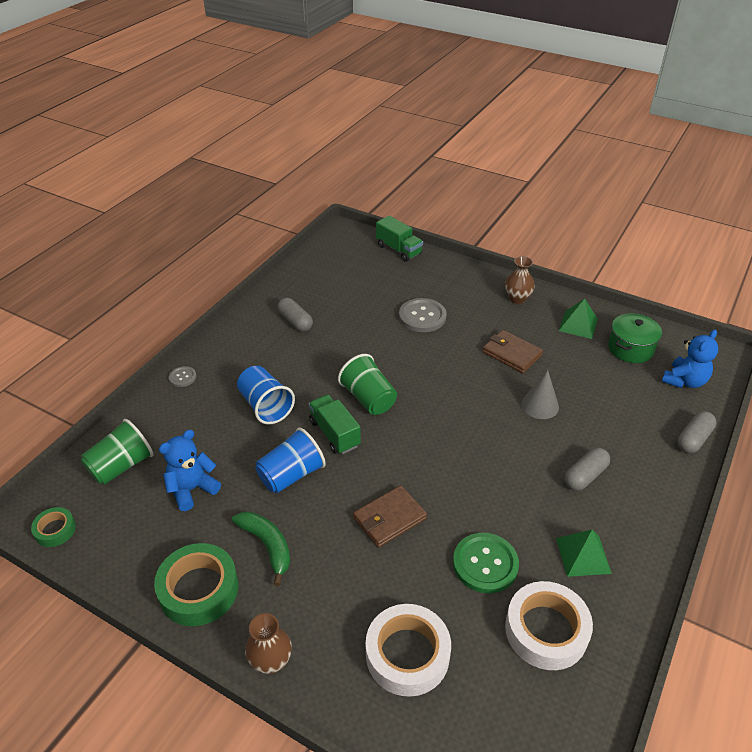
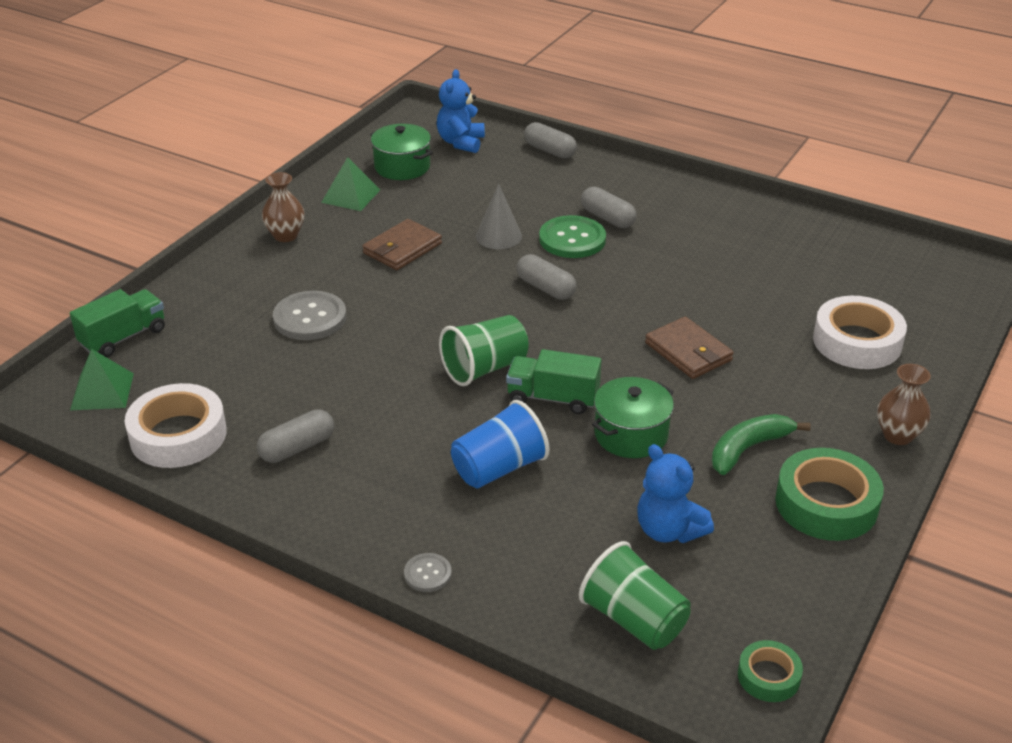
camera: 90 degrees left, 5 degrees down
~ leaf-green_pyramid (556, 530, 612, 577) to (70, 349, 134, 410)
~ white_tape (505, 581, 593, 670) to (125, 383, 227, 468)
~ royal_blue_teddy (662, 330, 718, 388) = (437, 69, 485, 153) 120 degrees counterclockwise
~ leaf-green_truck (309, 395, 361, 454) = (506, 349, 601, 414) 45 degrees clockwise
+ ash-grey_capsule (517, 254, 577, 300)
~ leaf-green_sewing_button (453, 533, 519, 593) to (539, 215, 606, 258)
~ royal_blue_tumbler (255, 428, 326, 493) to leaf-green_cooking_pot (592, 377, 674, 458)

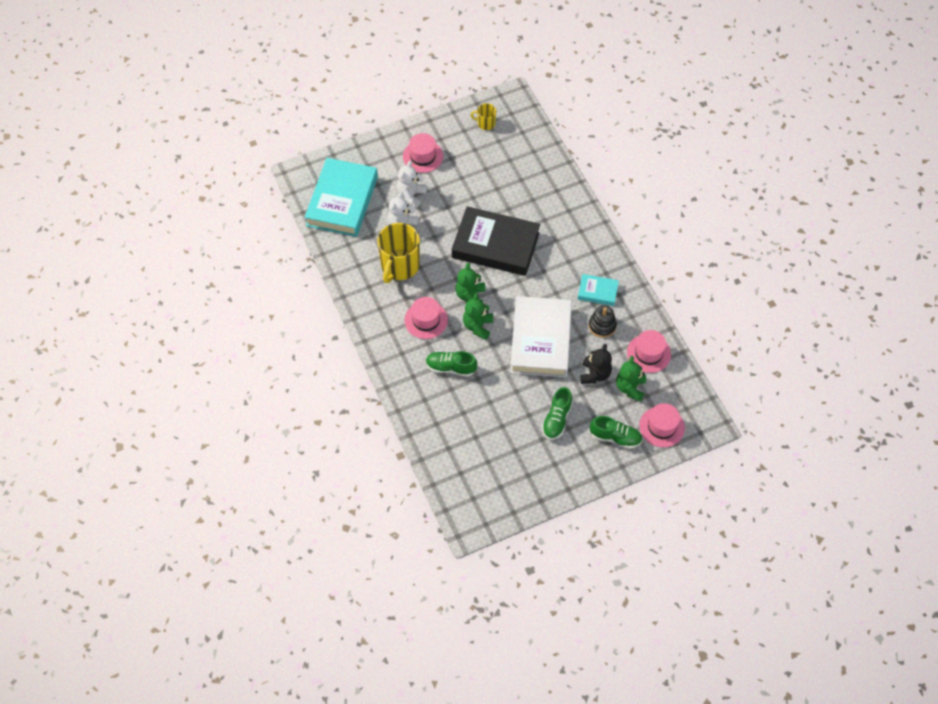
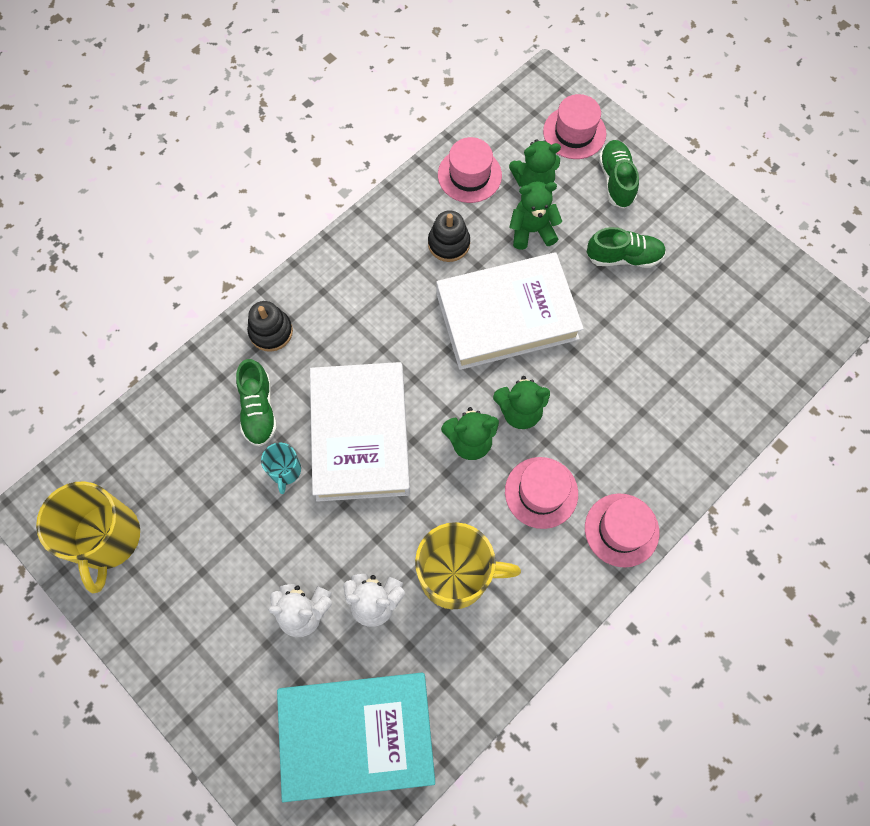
camera: 110 degrees left, 10 degrees up
~ bright_yellow_mug (471, 103, 496, 130) = (36, 481, 140, 594) x2.05
~ leaf-green_sneaker (426, 351, 477, 377) to (236, 359, 277, 447)
+ black_stacking_toy (247, 301, 293, 352)
+ turquoise_mug (261, 443, 301, 494)
~ black_hardcover (452, 206, 540, 276) to white_hardcover (310, 362, 410, 502)
~ black_teddy (580, 344, 612, 384) to leaf-green_teddy (509, 182, 563, 250)
~ rosy_tall_hat (403, 133, 443, 173) to (585, 493, 659, 567)
- turquoise_hardcover (578, 274, 619, 306)

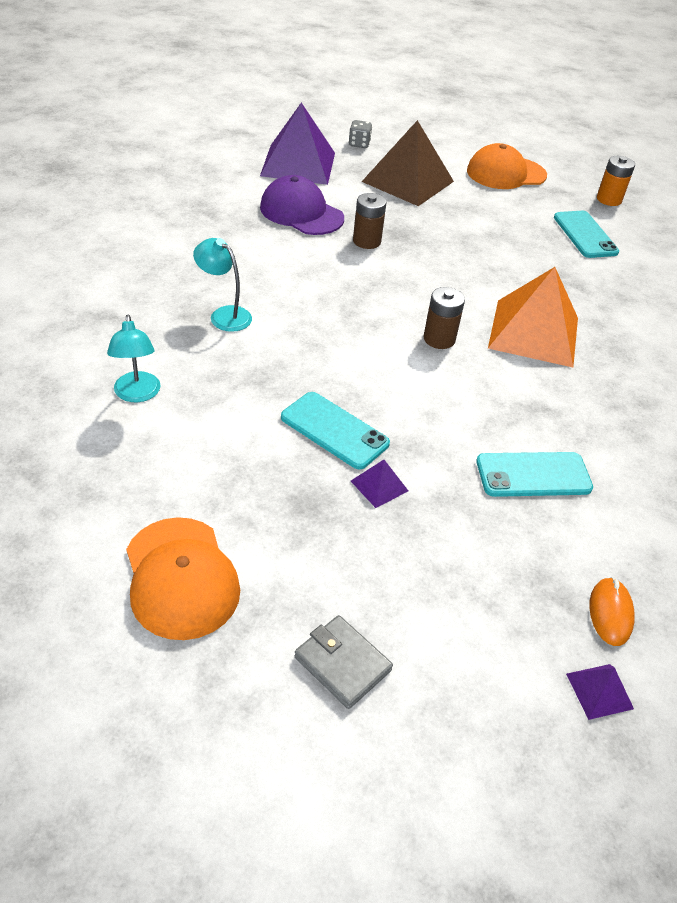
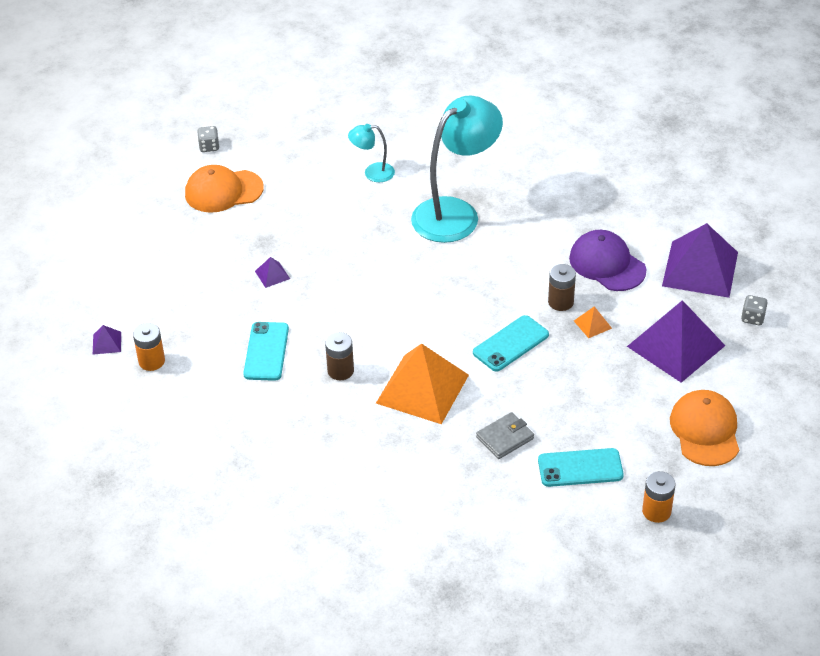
camera: 105 degrees right, 0 degrees up
~ bright_orange_PC_mouse (589, 577, 635, 646) to bright_orange_AA_battery (133, 323, 165, 371)
+ ash-grey_dice (197, 126, 220, 152)
~ russet_AA_battery (424, 287, 465, 349) to (325, 332, 354, 380)
~ turquoise_desk_lamp (193, 238, 252, 332) = (411, 96, 503, 243) x2.16
~ turquoise_smartphone (281, 392, 390, 469) to (473, 315, 549, 372)
~ ash-grey_wallet (295, 615, 393, 709) to (476, 412, 534, 459)
~ violet_peaked_cap (260, 175, 344, 235) = (569, 230, 647, 291) 90 degrees counterclockwise
+ bright_orange_pyramid (574, 306, 612, 338)
~ russet_pyramid (362, 120, 454, 206) to violet_pyramid (627, 300, 725, 383)

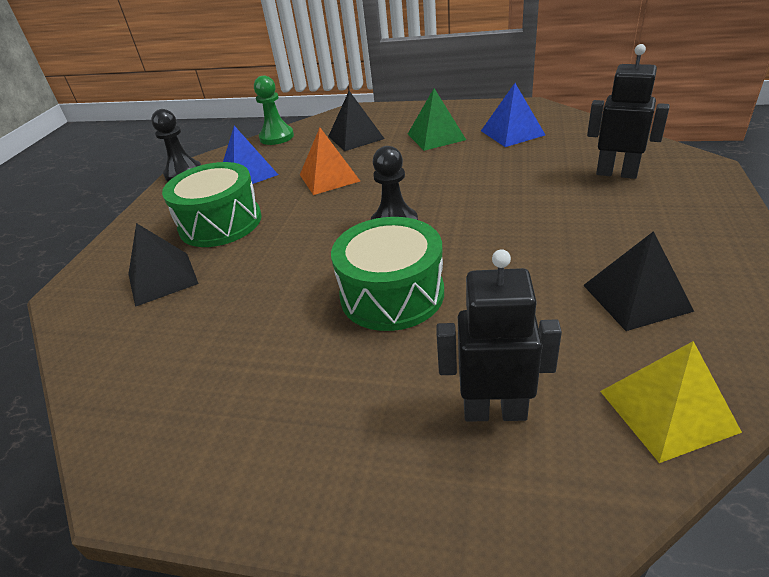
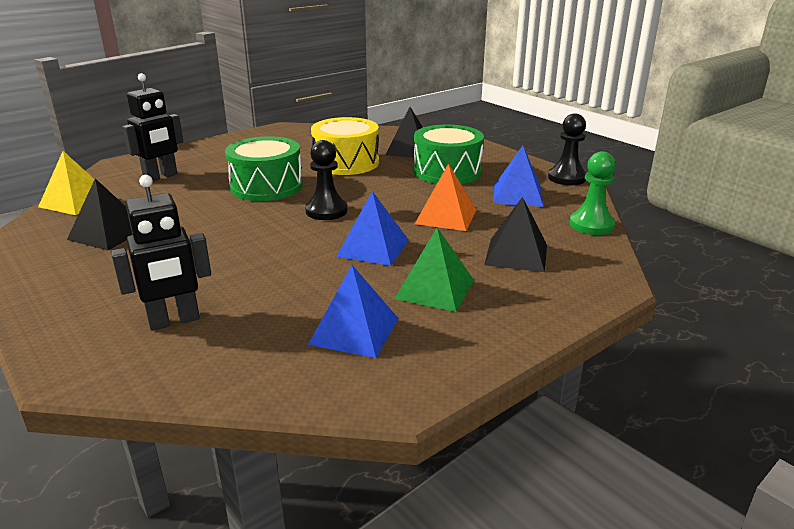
camera: 125 degrees right, 10 degrees down
+ bright_yellow_snare_drum (311, 117, 379, 175)
+ royal_blue_pyramid (336, 191, 409, 266)

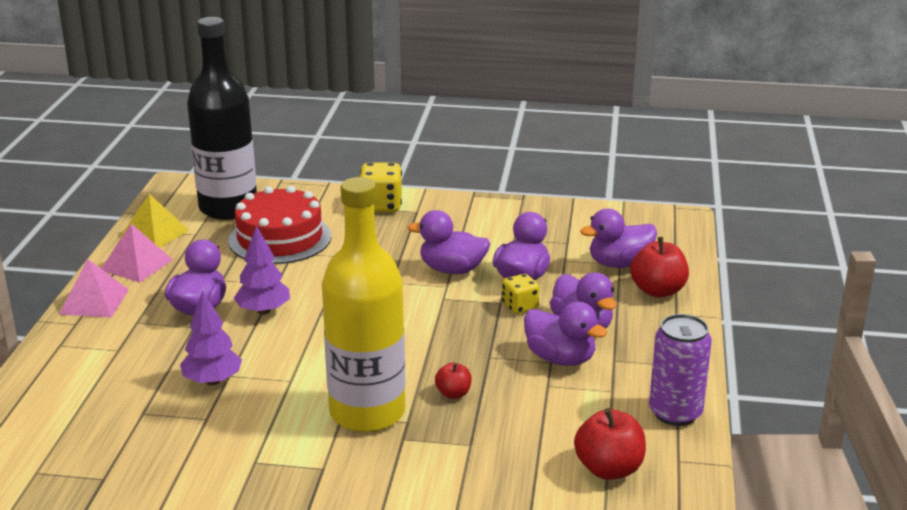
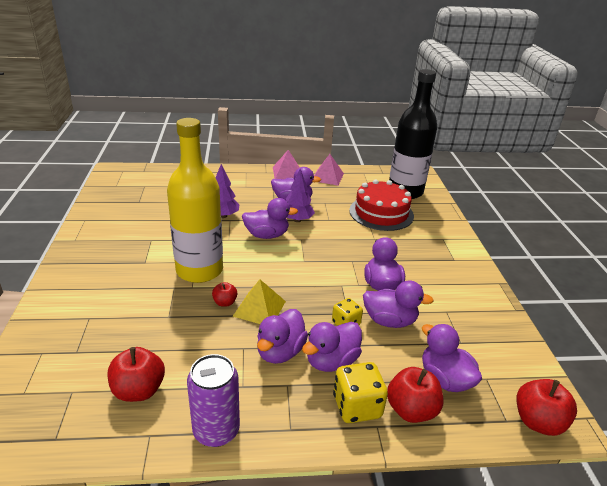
camera: 75 degrees right, 5 degrees up
~ bright_yellow_pyramid (120, 194, 189, 248) to (233, 280, 286, 324)
+ violet_rubber_duck (242, 198, 298, 239)
~ bright_yellow_dice (360, 163, 402, 212) to (333, 362, 388, 423)
+ scarlet_apple_fruit (516, 379, 577, 436)

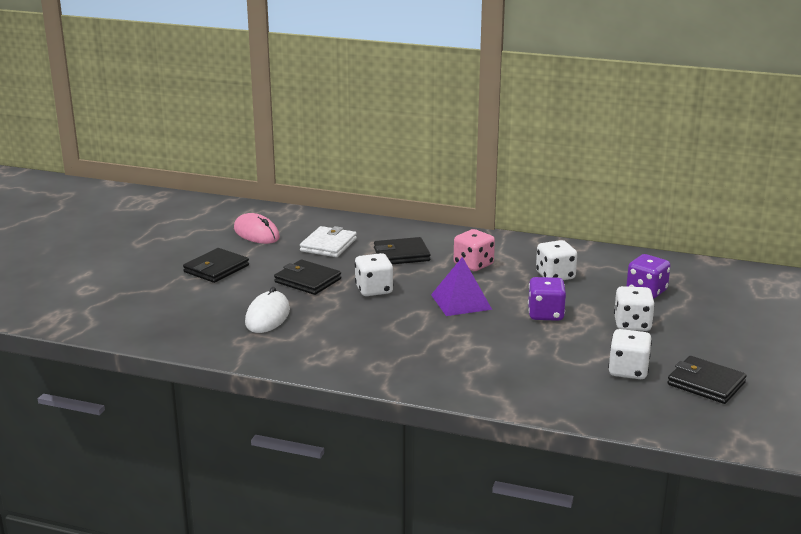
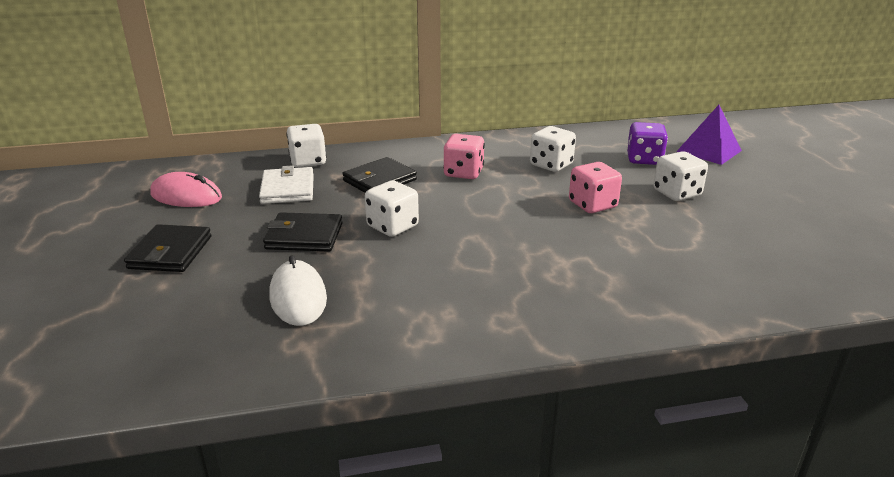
camera: 30 degrees left, 5 degrees up
~ white_dice (608, 329, 652, 379) to (286, 124, 326, 168)
~ violet_dice (528, 277, 566, 321) to rosy_dice (569, 162, 622, 213)
~ violet_pyramid (431, 257, 492, 316) to (676, 105, 742, 165)
- black_wallet (667, 356, 747, 404)

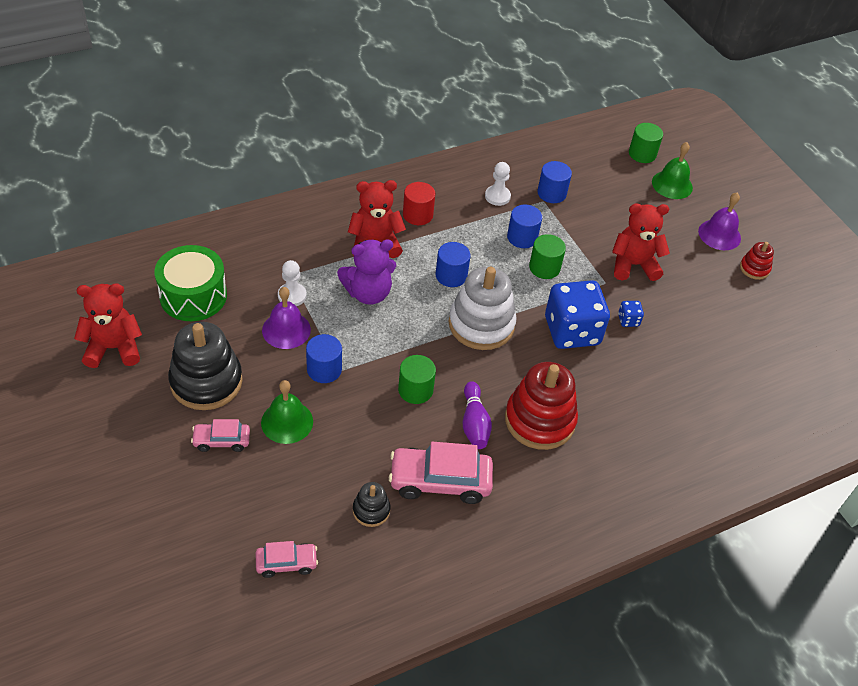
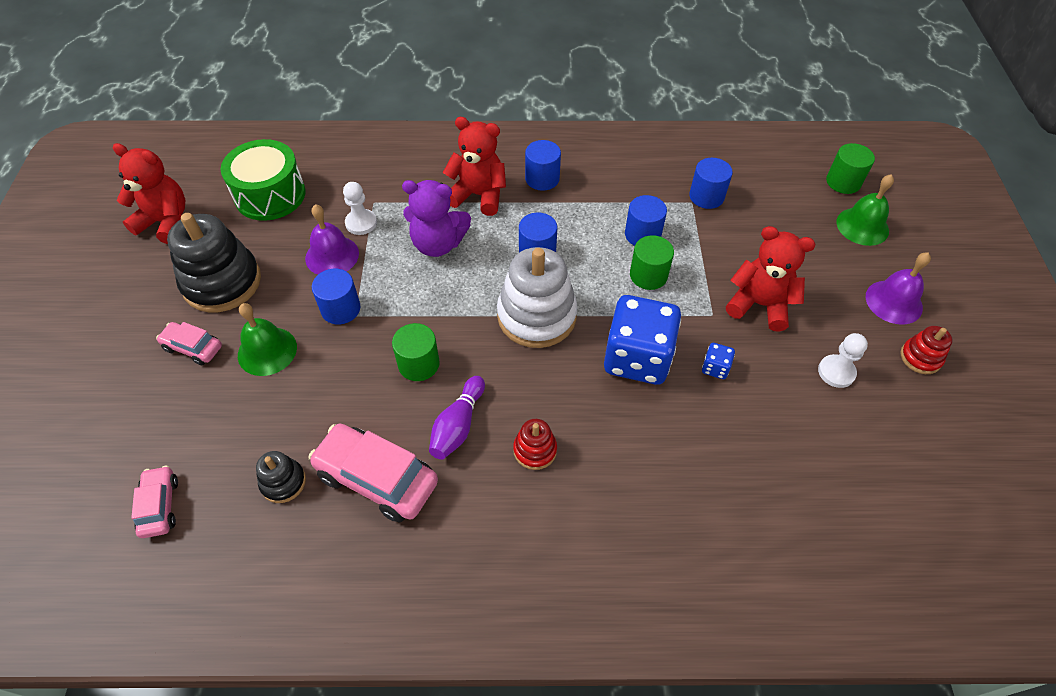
camera: 30 degrees right, 5 degrees up
~ rosy_automobile (256, 541, 318, 578) = (131, 465, 178, 538) 120 degrees counterclockwise
~ scarlet_stacking_toy (505, 362, 578, 450) = (513, 419, 557, 470) x0.49
~ scarlet_cylinder_shape (403, 182, 435, 225) to royal_blue_cylinder_shape (525, 140, 561, 191)
~ white_chess_pawn (485, 162, 511, 206) to (818, 333, 868, 388)

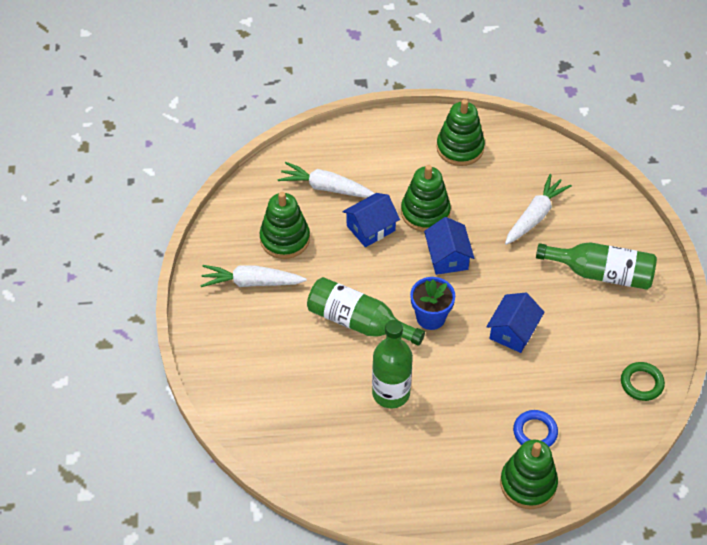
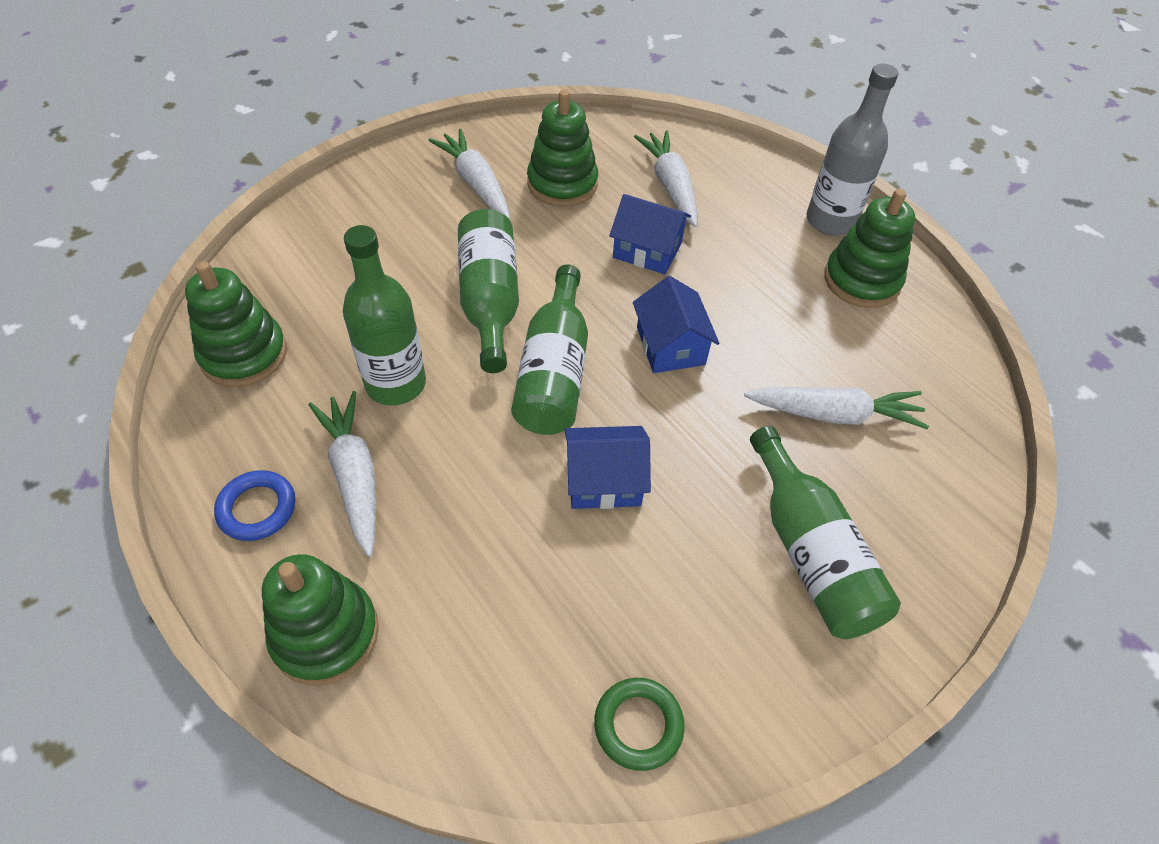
camera: 55 degrees right, 0 degrees up
~ leaf-green_stacking_toy (401, 165, 451, 232) to (185, 261, 287, 387)
~ royal_blue_torus (513, 410, 558, 447) to (214, 470, 295, 541)
+ white_root_vegetable (309, 391, 376, 557)
~ royal_blue_potted_plant (410, 277, 455, 330) to leaf-green_bottle (511, 264, 588, 435)
~ royal_blue_toy_house (424, 217, 474, 275) = (633, 276, 719, 373) 60 degrees counterclockwise
+ ash-grey_bottle (806, 64, 899, 236)

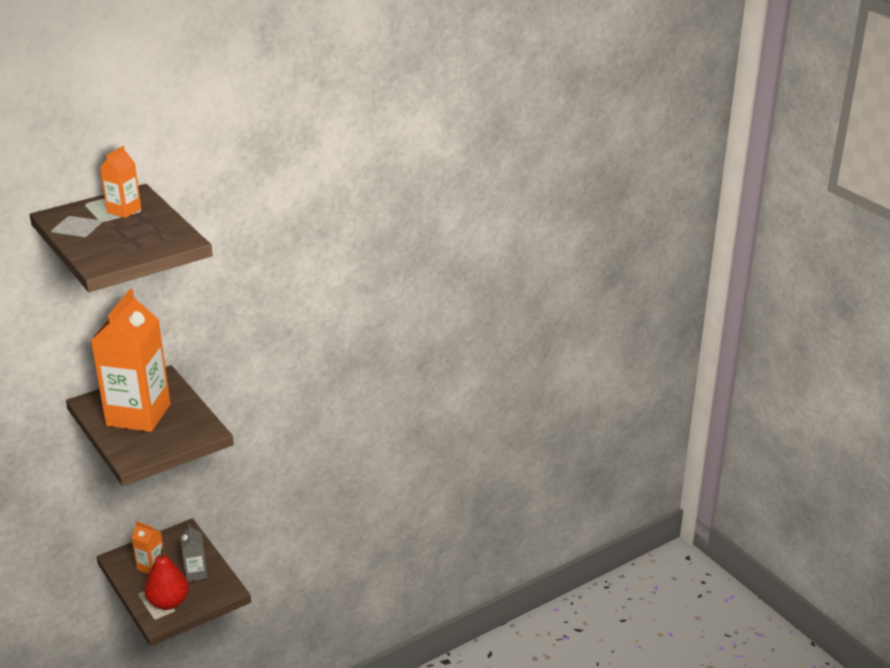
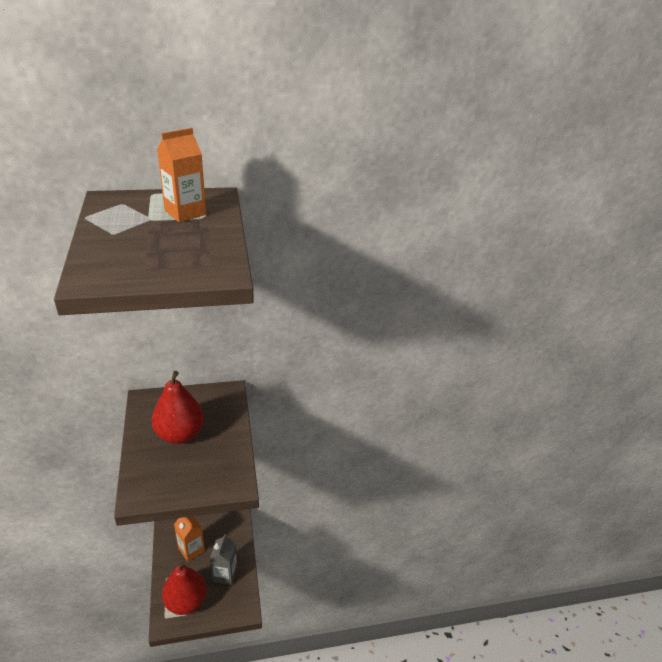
camera: 20 degrees right, 5 degrees up
~ bright_orange_juice_carton (91, 289, 171, 432) to scarlet_toy_pear (152, 371, 204, 444)

